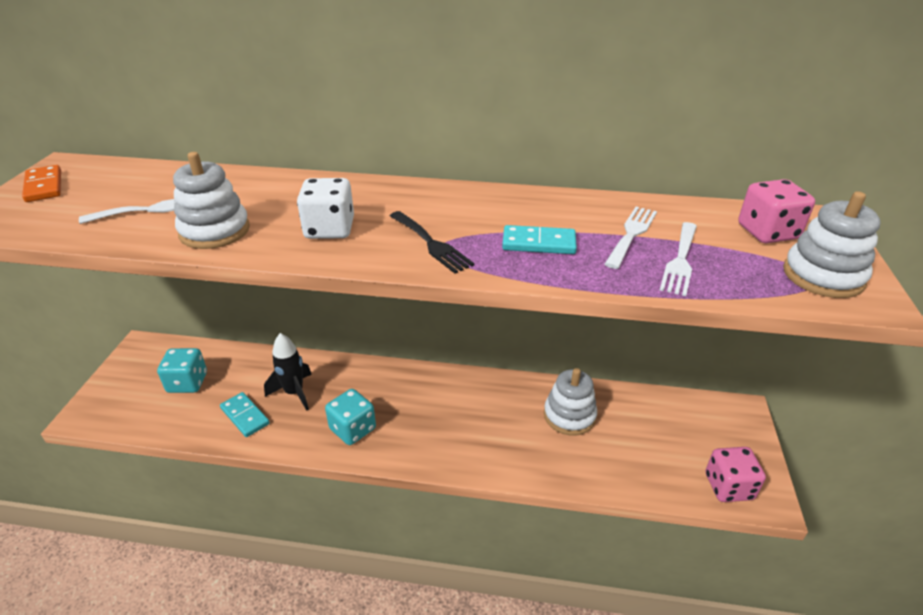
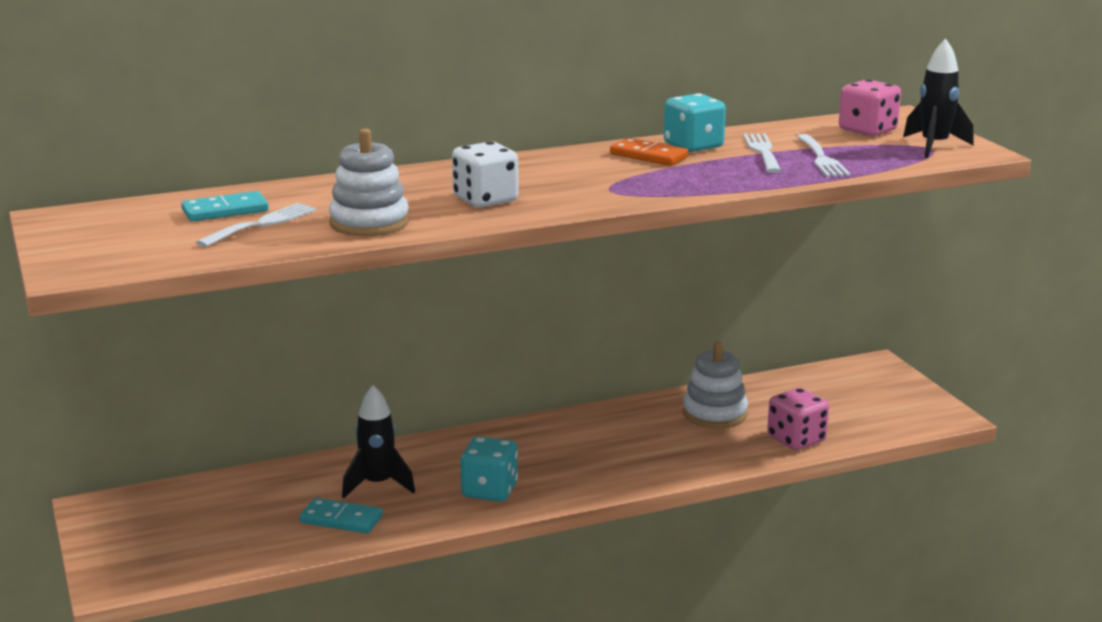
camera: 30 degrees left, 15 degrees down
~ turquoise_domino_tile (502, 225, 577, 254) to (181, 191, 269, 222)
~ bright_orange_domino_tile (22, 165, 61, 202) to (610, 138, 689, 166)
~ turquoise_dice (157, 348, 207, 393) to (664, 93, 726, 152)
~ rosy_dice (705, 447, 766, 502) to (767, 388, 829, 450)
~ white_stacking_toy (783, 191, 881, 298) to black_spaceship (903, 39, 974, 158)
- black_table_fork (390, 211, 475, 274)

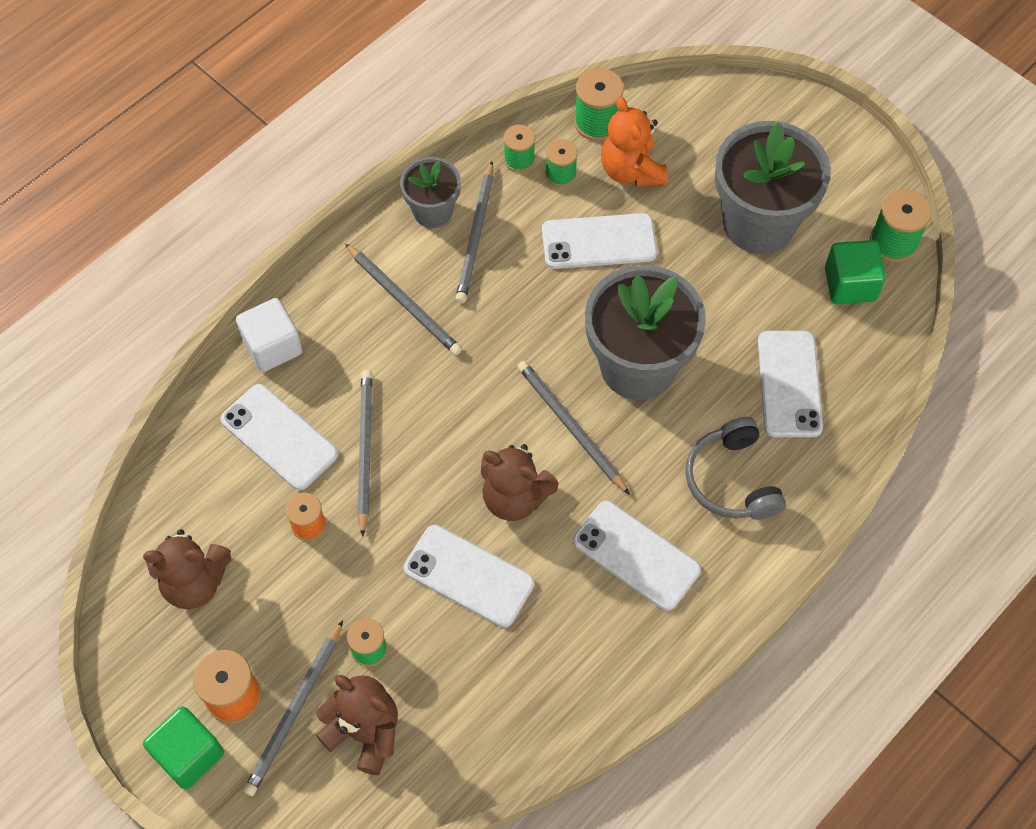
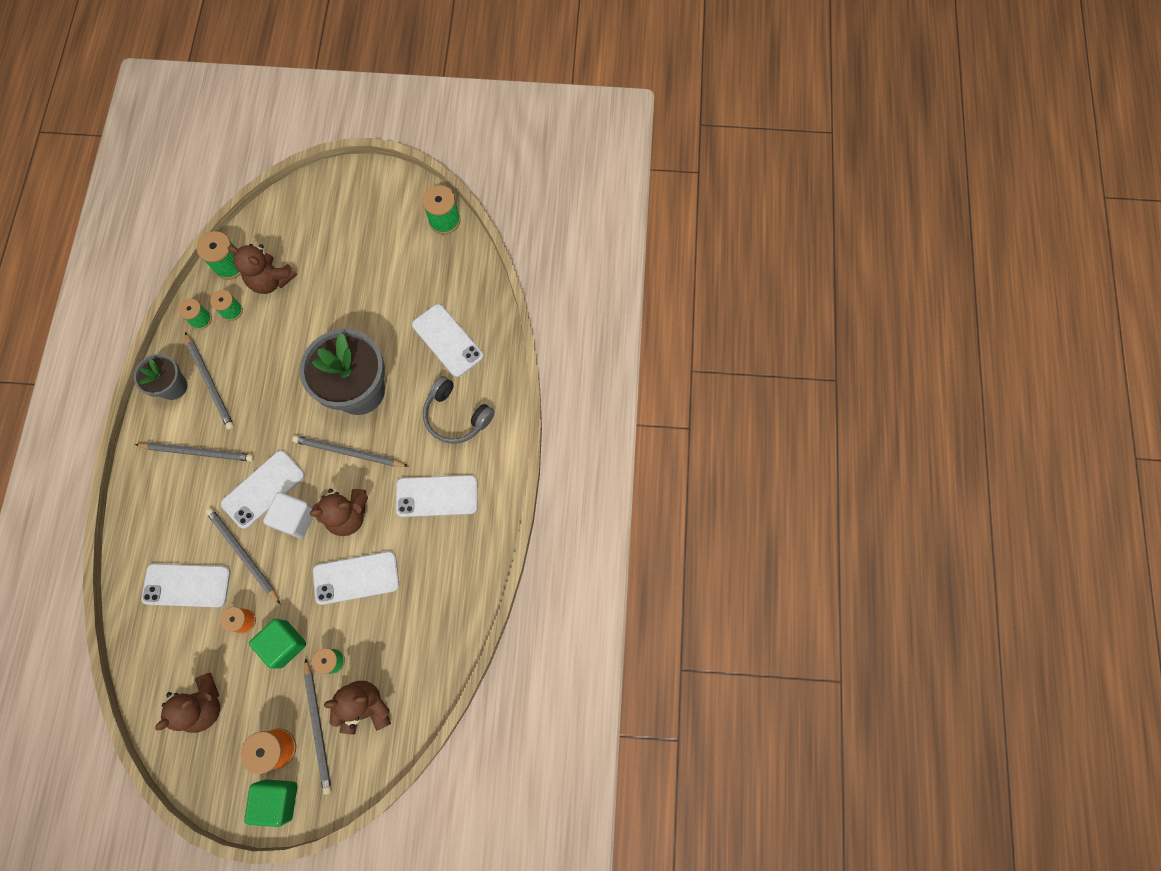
camera: 40 degrees left, 10 degrees up
~ white_smartphone (542, 213, 657, 269) to (221, 450, 305, 529)
~ bright_orange_teddy (601, 97, 668, 187) to russet_teddy (228, 244, 297, 294)
~ leaf-green_solid_cube (825, 240, 886, 304) to (249, 619, 306, 669)
~ white_solid_cube (236, 298, 302, 372) to (263, 492, 313, 538)
- ash-grey_potted_plant (715, 121, 831, 254)

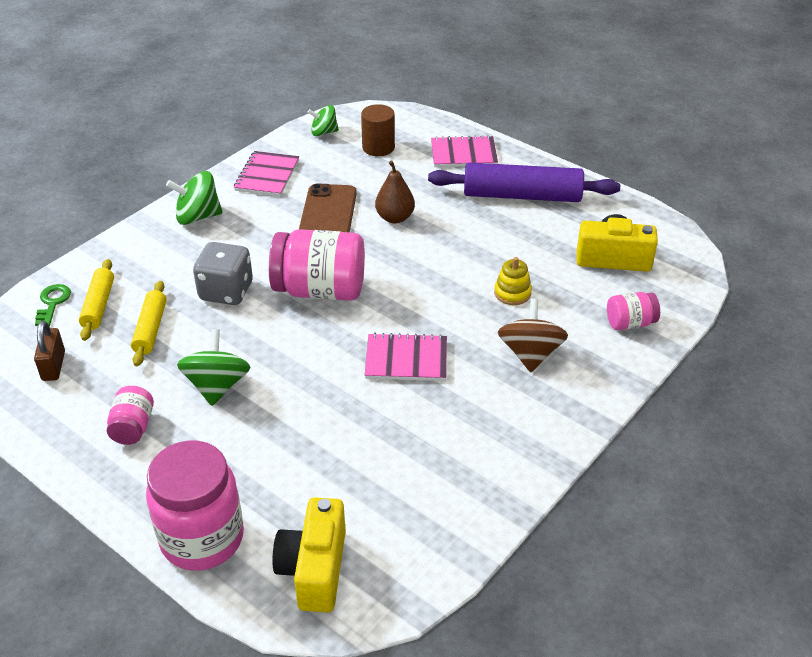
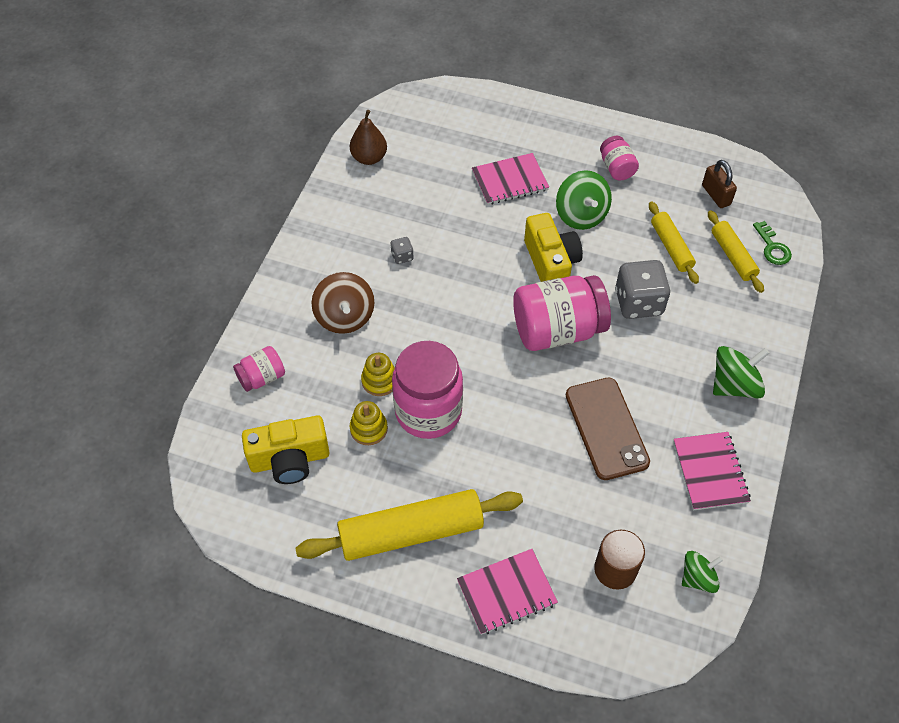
camera: 160 degrees right, 15 degrees up
~ violet_rolling_pin (428, 163, 620, 202) to bright_yellow_rolling_pin (295, 489, 523, 561)
+ bright_yellow_stacking_toy (349, 401, 388, 445)
~ russet_toy_pear (375, 161, 415, 223) to (350, 110, 387, 165)
+ ash-grey_dice (390, 237, 413, 264)
~ rosy_jar (146, 441, 244, 571) to (392, 341, 463, 439)
~ rosy_exercise_book (365, 333, 447, 381) to (472, 153, 549, 205)
~ bright_yellow_photo_camera (272, 497, 346, 613) to (524, 213, 583, 282)

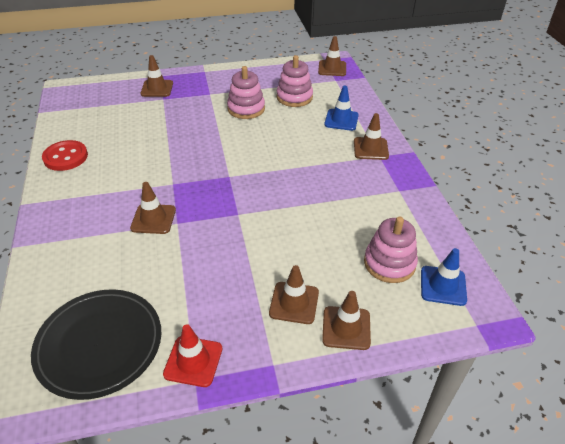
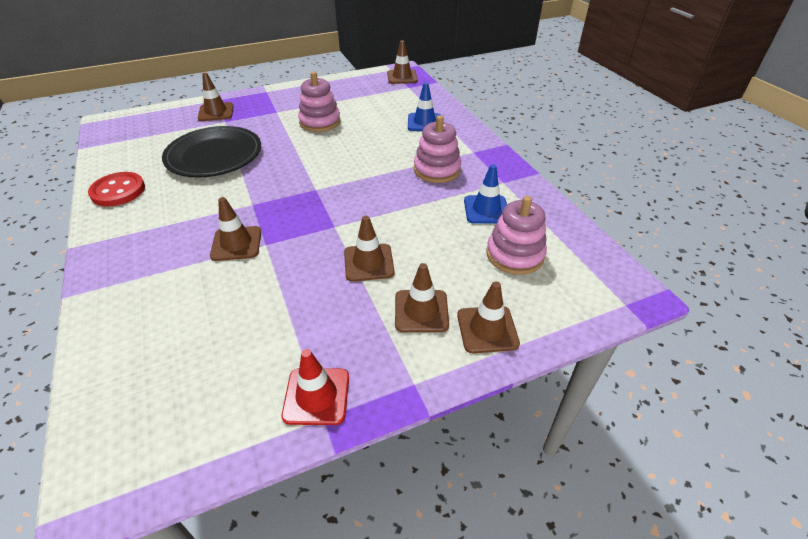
camera: 10 degrees left, 0 degrees up
~ black_plate (31, 289, 161, 400) to (162, 126, 261, 178)
~ russet_traffic_cone (354, 113, 389, 160) to (344, 216, 395, 282)
~ rosy_stacking_toy (276, 55, 313, 107) to (414, 115, 461, 183)
~ royal_blue_traffic_cone (421, 248, 467, 306) to (464, 164, 507, 224)

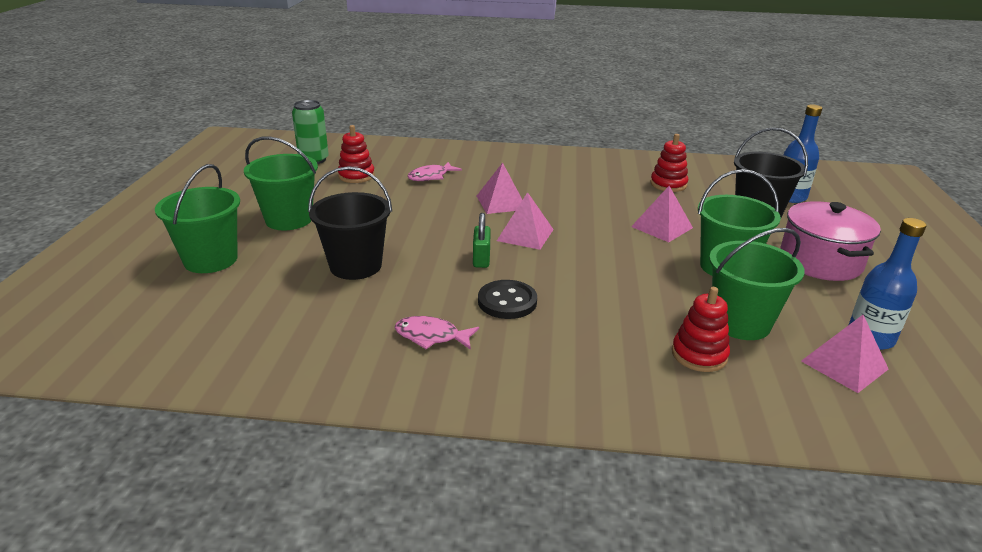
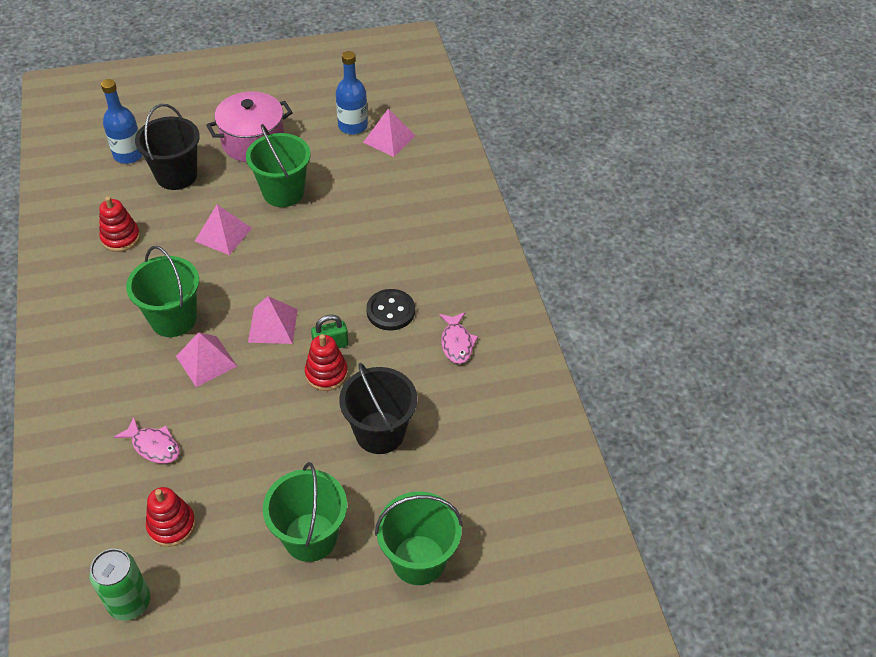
camera: 110 degrees left, 20 degrees up
~ leaf-green_pail (709, 228, 805, 340) to (126, 246, 199, 337)
~ scarlet_stacking_toy (672, 287, 730, 372) to (305, 334, 348, 391)

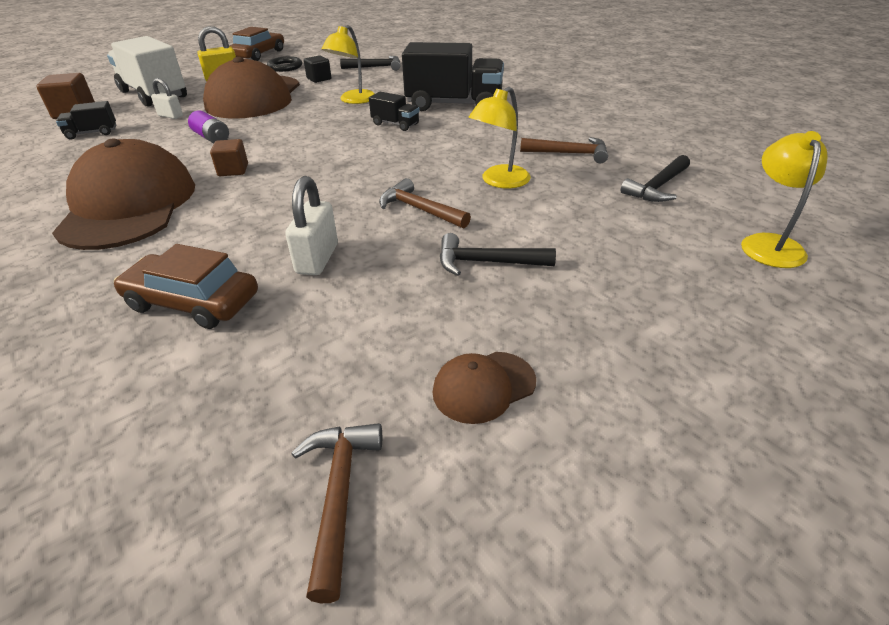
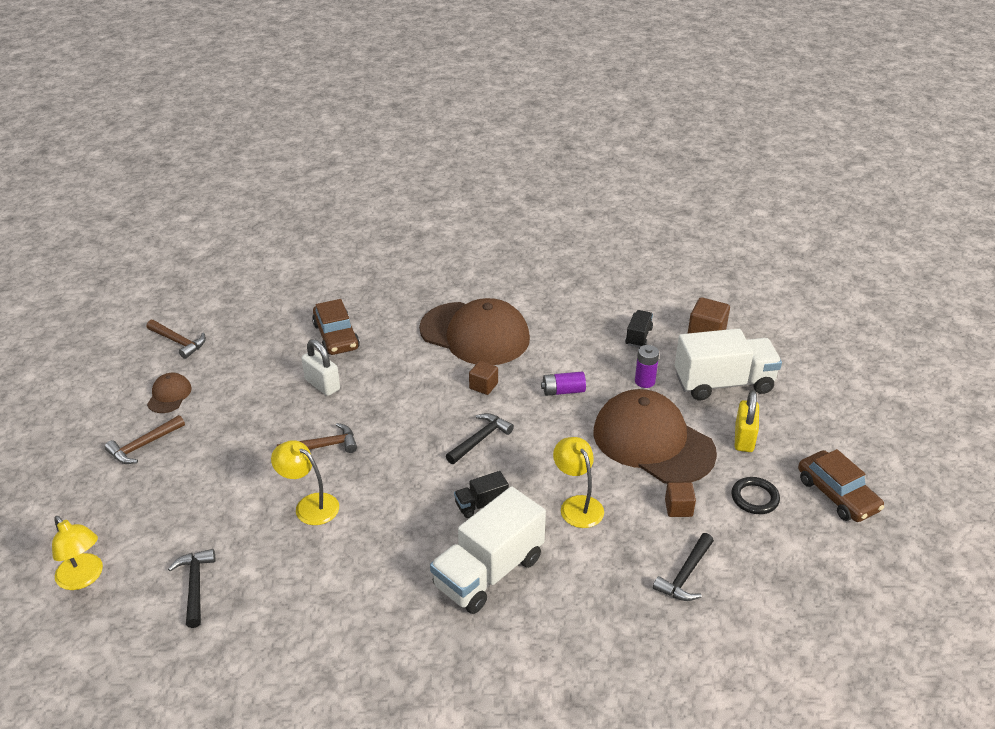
camera: 125 degrees right, 0 degrees up
~ russet_carpenter's_hammer (520, 137, 608, 163) to (105, 415, 185, 464)
~ bright_yellow_desk_lamp (468, 87, 531, 188) = (271, 440, 339, 525) 45 degrees counterclockwise
~ russet_automobile (114, 244, 258, 329) = (312, 299, 360, 355) 105 degrees clockwise
~ black_truck (402, 42, 504, 111) to white_truck (430, 486, 546, 614)
~ black_carpenter's_hammer (440, 233, 556, 276) to (446, 413, 514, 464)
~ white_lock (151, 78, 183, 119) to violet_AA_battery (635, 345, 659, 388)
~ black_solid_cube (304, 55, 331, 83) to russet_solid_cube (665, 482, 696, 517)

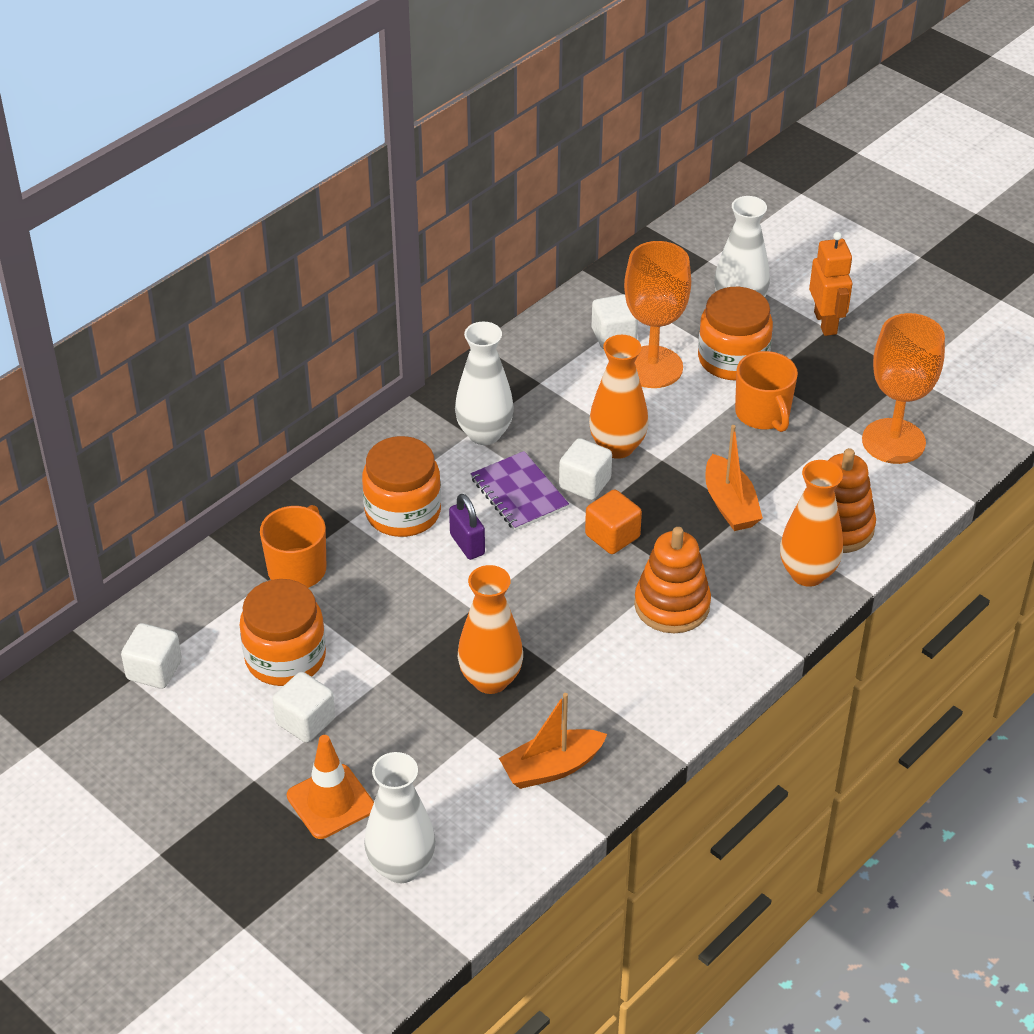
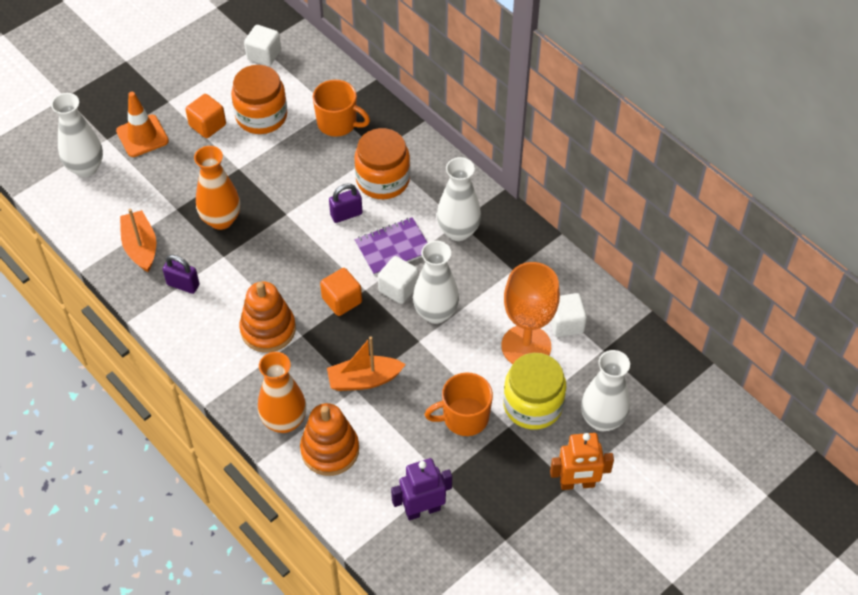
camera: 95 degrees right, 10 degrees up
+ violet_lock (163, 255, 200, 294)
~ white_solid_cube (273, 672, 335, 743) to bright_orange_solid_cube (185, 94, 226, 138)
~ bright_orange_goblet (862, 313, 945, 464) to violet_robot (391, 458, 452, 520)
~ bright_orange_vase (589, 335, 648, 459) to white_vase (413, 241, 459, 324)
~ bright_orange_jar (698, 287, 773, 381) to bright_yellow_jar (503, 353, 567, 430)

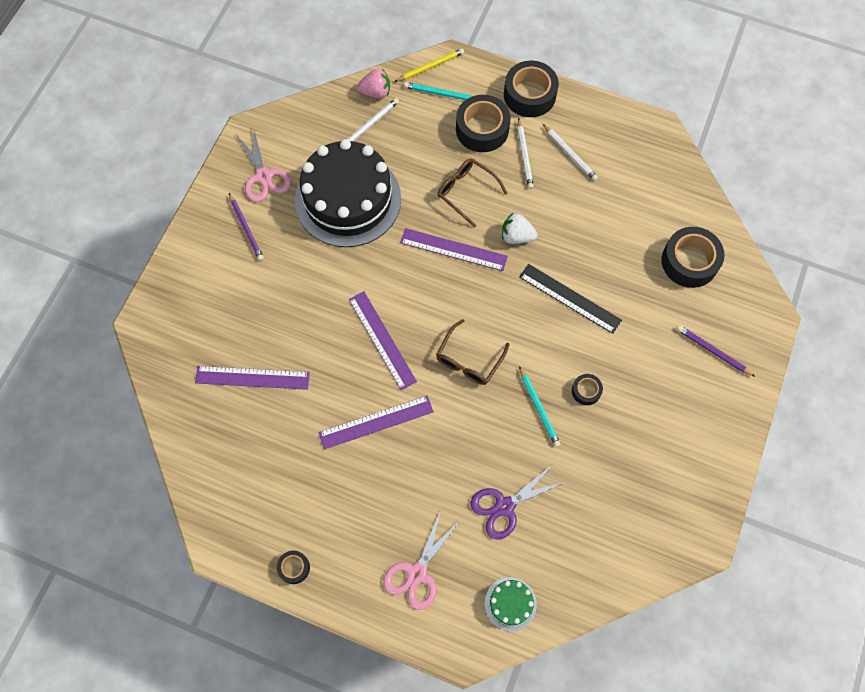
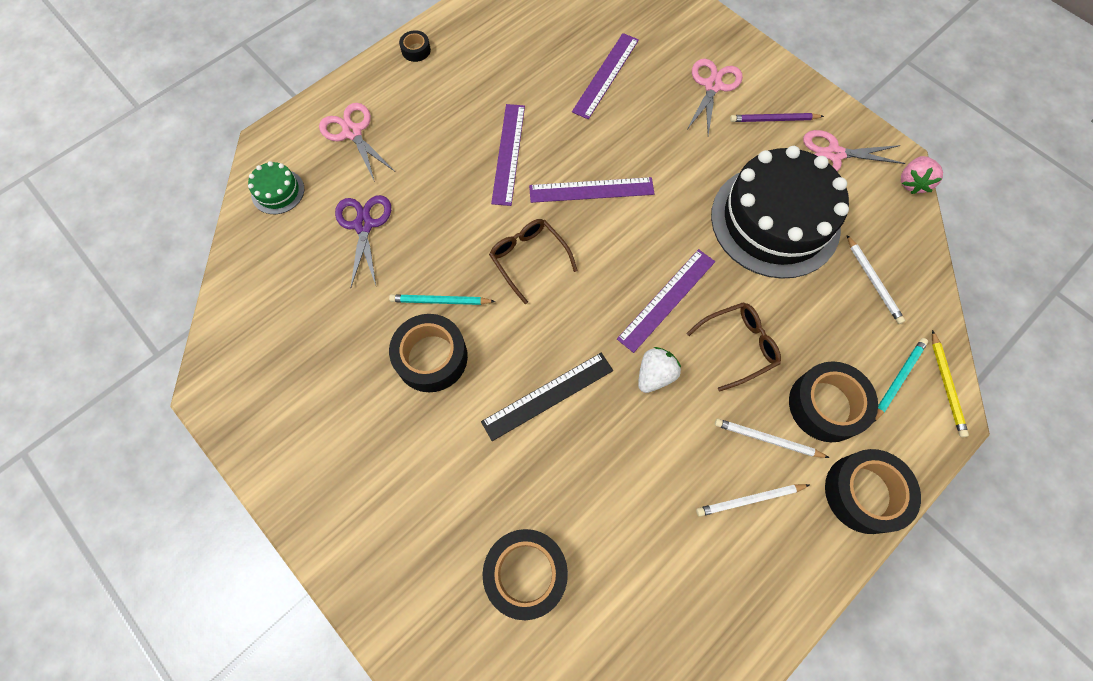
camera: 115 degrees right, 0 degrees up
~ black_tape (572, 374, 603, 405) = (389, 314, 468, 392) x2.03
+ rosy_pair_of_scissors (686, 59, 743, 135)
~ rosy_toy_strawberry (357, 69, 390, 99) to (901, 156, 943, 194)
- violet_pencil (677, 325, 755, 377)

